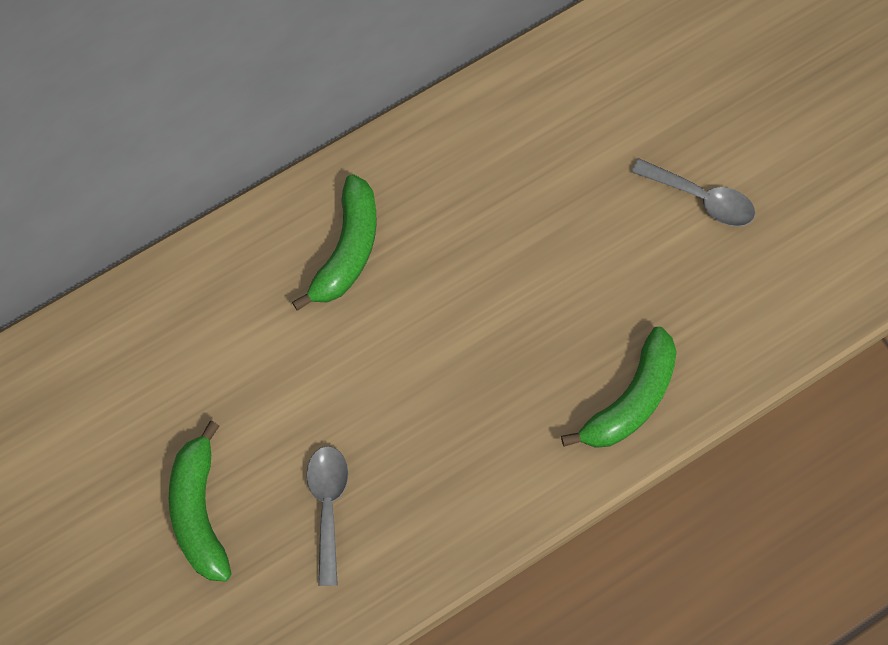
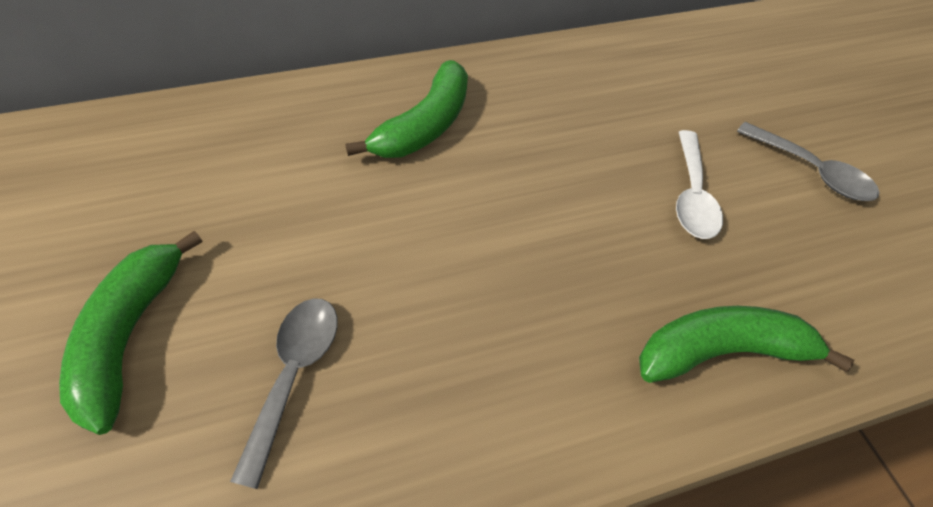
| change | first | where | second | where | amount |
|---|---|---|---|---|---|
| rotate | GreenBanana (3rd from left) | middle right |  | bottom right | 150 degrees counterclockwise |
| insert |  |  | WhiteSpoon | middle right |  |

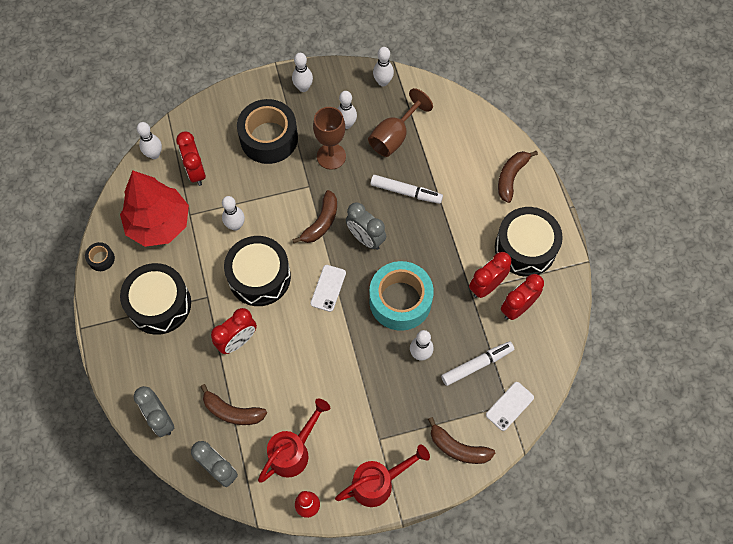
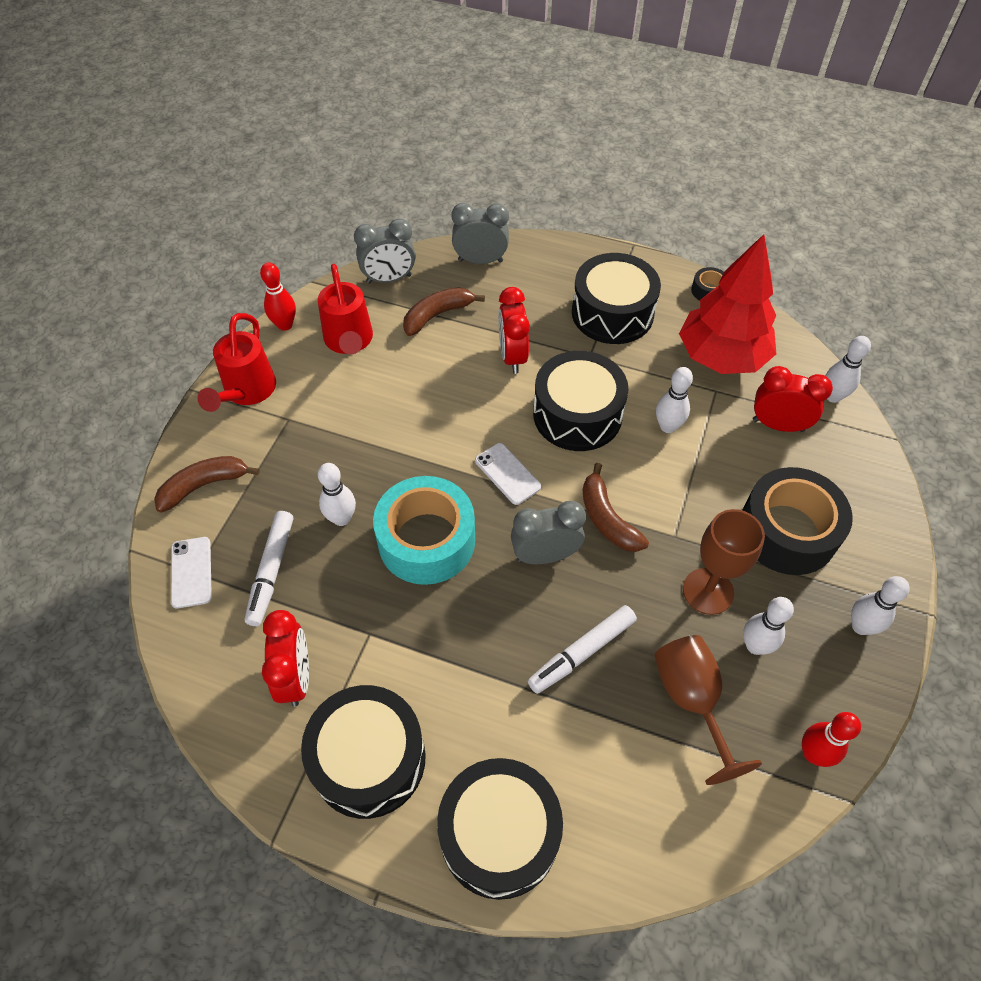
| change | first | where | second | where | amount |
|---|---|---|---|---|---|
| recolor | WhiteBowlingPin (5th from left) | top centre | RedBowlingPin (2nd from left) | bottom right |  |
| delete | RedClock (3rd from left) | middle right |  |  |  |
| replace | BrownBanana (4th from left) | top right | BlackDrum (2nd from left) | bottom centre |  |

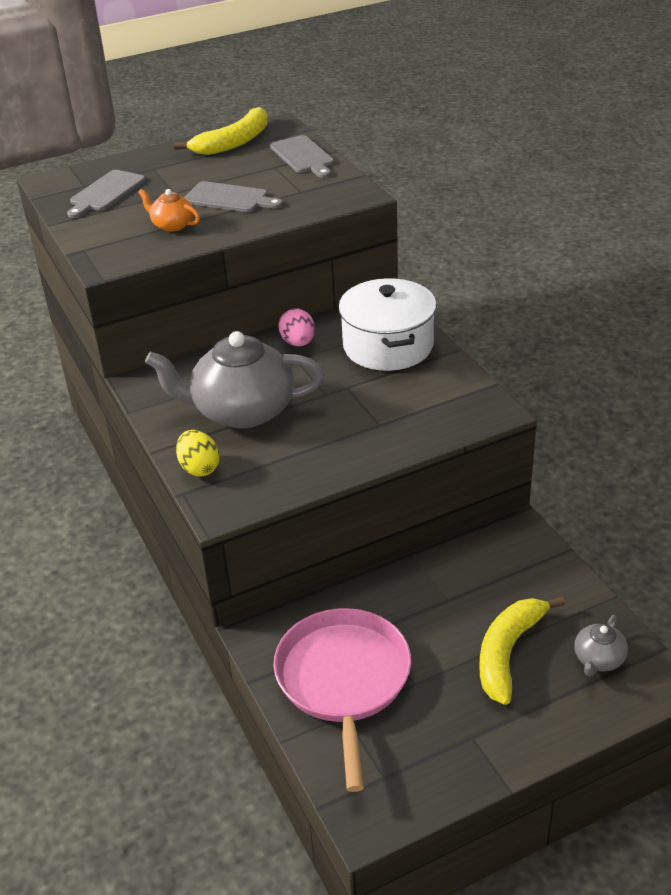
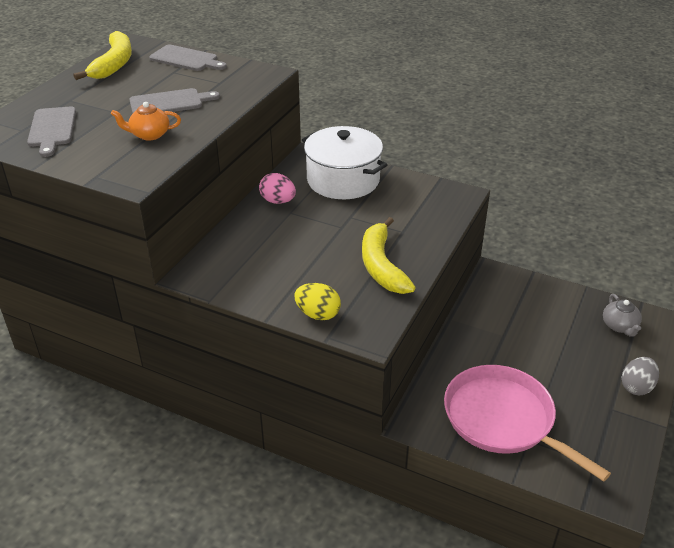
| change | first | where | second | where | amount |
|---|---|---|---|---|---|
| delete | GreyTeapot (1st from left) | centre |  |  |  |
| move | YellowBanana (2nd from left) | bottom right |  | centre |  |
| insert |  |  | GreyEgg | bottom right |  |

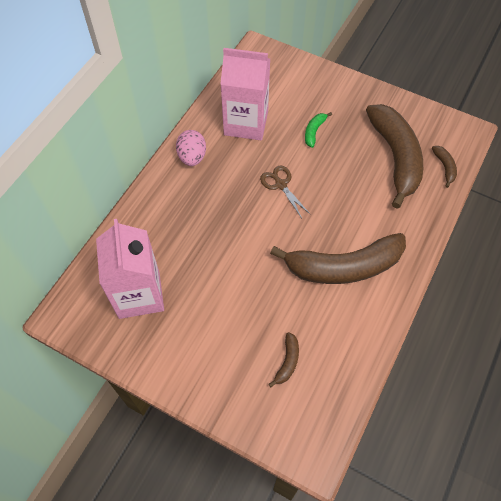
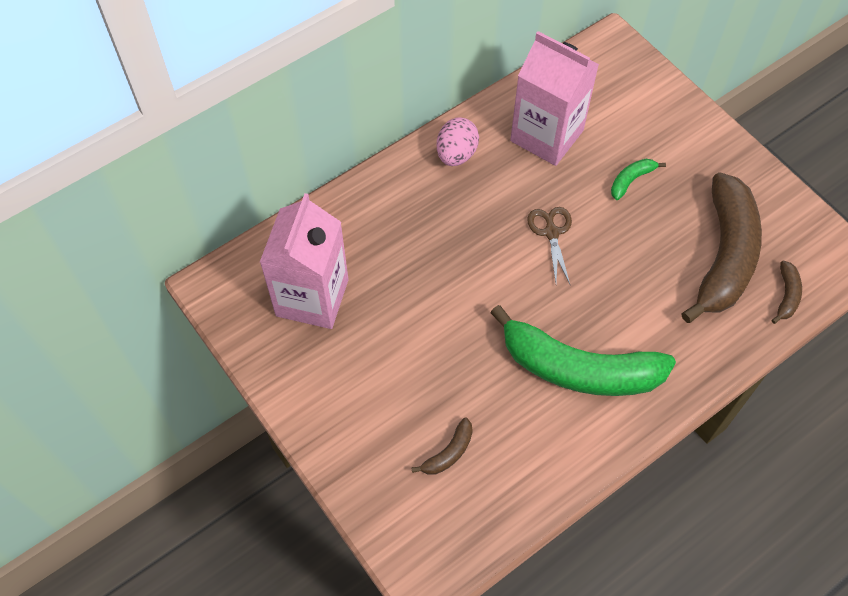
| change | first | where | second | where | amount |
|---|---|---|---|---|---|
| recolor | BrownBanana (2nd from left) | middle right | GreenBanana (1st from left) | middle right |  |

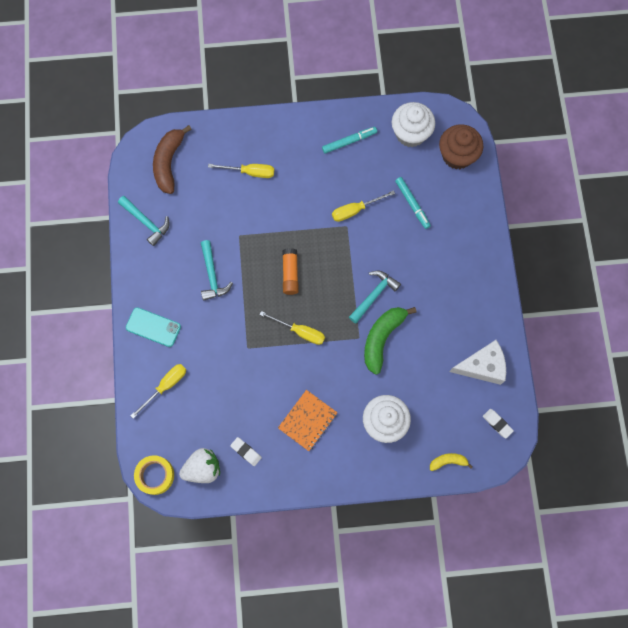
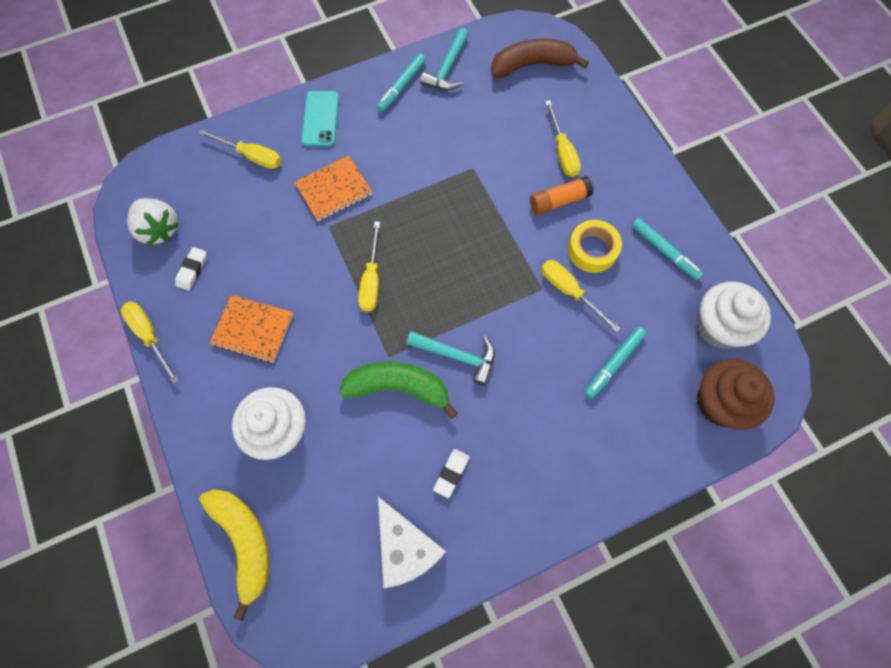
| change | first | where | second | where | amount |
|---|---|---|---|---|---|
| move | YellowTape | bottom left |  | middle right |  |
| delete | TurquoiseHammer (2nd from left) | centre |  |  |  |
| move | OrangeGlueStick | centre |  | top centre |  |
| resize | YellowBanana | bottom right |  | bottom left | x1.92 |
| move | WhiteEraser (2nd from left) | bottom right |  | bottom centre |  |
| insert |  |  | YellowScrewdriver (1st from left) | middle left |  |
| insert |  |  | OrangeNotebook (2nd from left) | top centre |  |
| insert |  |  | TurquoiseMarker (1st from left) | top centre |  |

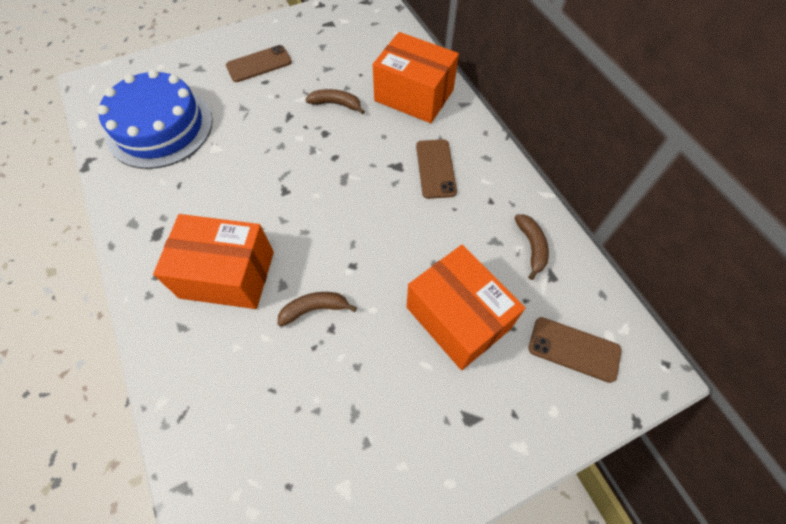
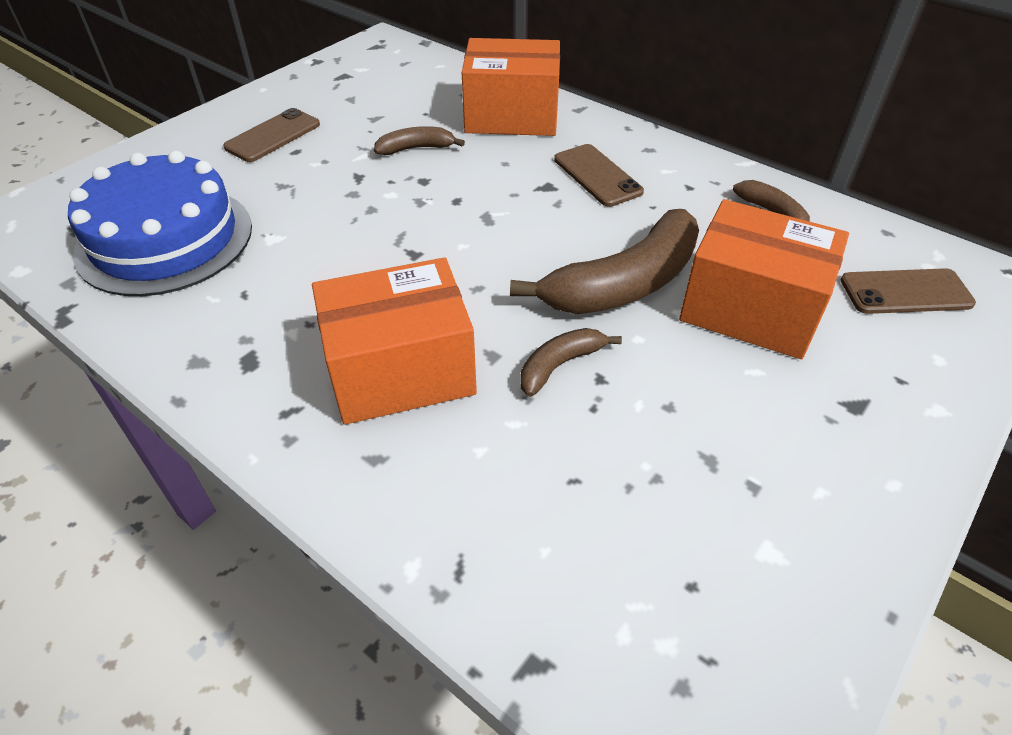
| change | first | where | second | where | amount |
|---|---|---|---|---|---|
| insert |  |  | BrownBanana (3rd from left) | centre |  |

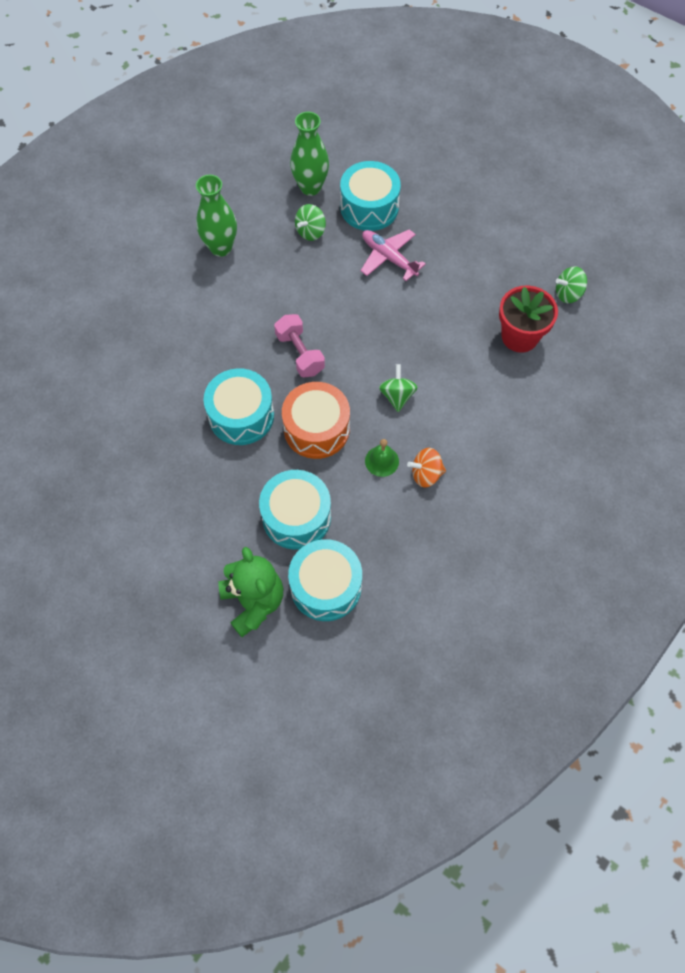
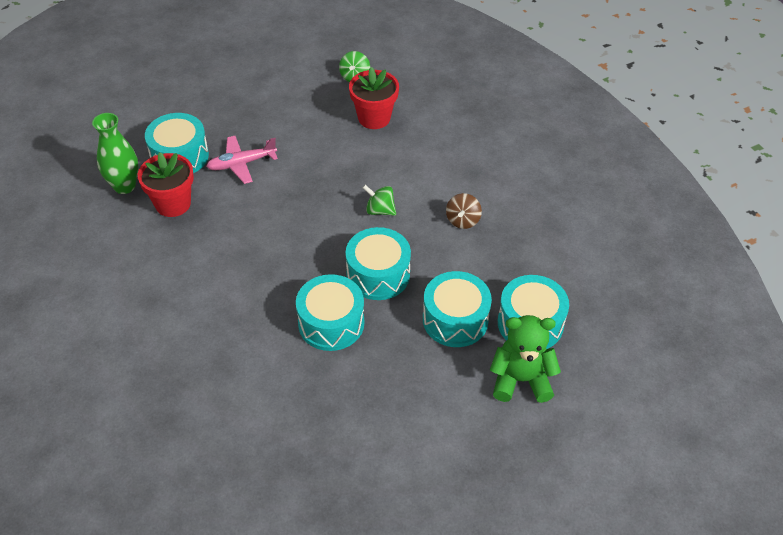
| change | first | where | second | where | amount |
|---|---|---|---|---|---|
| delete | GreenVase (1st from left) | top left |  |  |  |
| delete | PinkDumbbell | centre |  |  |  |
| recolor | OrangeDrum | centre | TurquoiseDrum (3rd from left) | centre |  |
| replace | GreenSpinningTop (1st from left) | top centre | RedFlowerPot (1st from left) | middle left |  |
| delete | GreenBell | centre |  |  |  |
| recolor | OrangeSpinningTop | centre | BrownSpinningTop | centre |  |

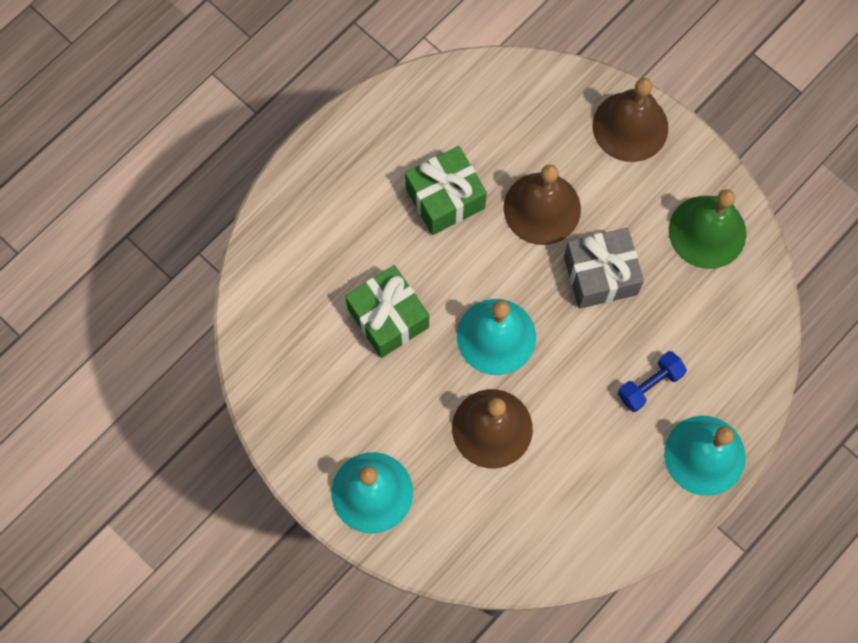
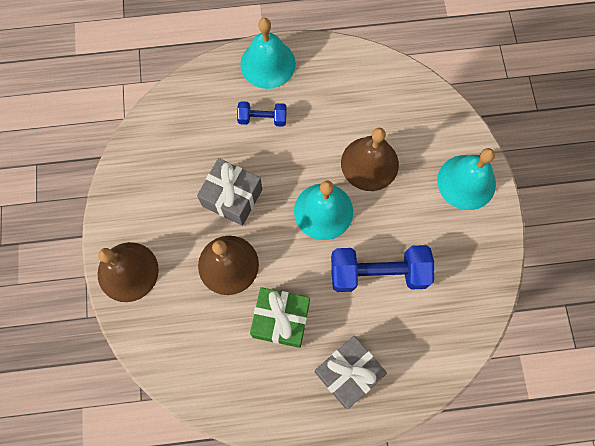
| change | first | where | second | where | amount |
|---|---|---|---|---|---|
| replace | GreenGift (1st from left) | centre | BlueDumbbell (2nd from left) | centre |  |
| delete | GreenBell | middle right |  |  |  |
| insert |  |  | GreyGift (2nd from left) | bottom centre |  |

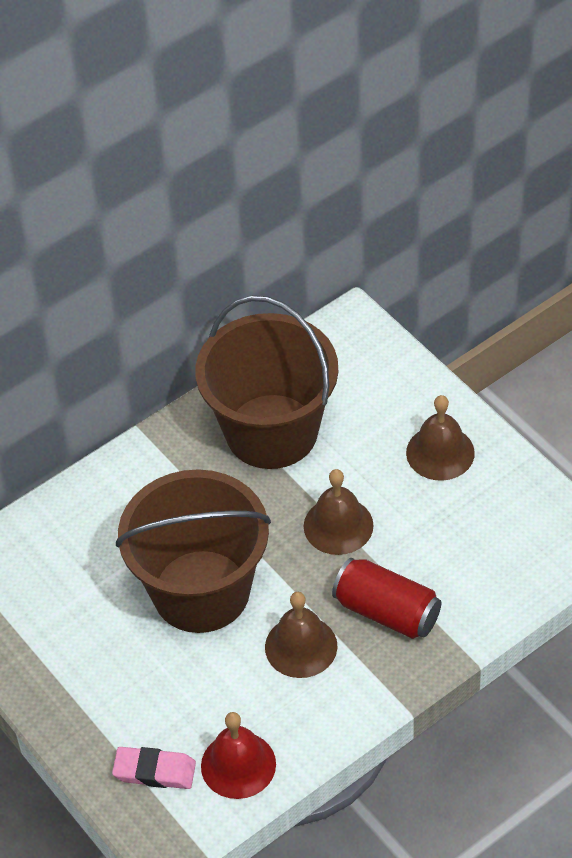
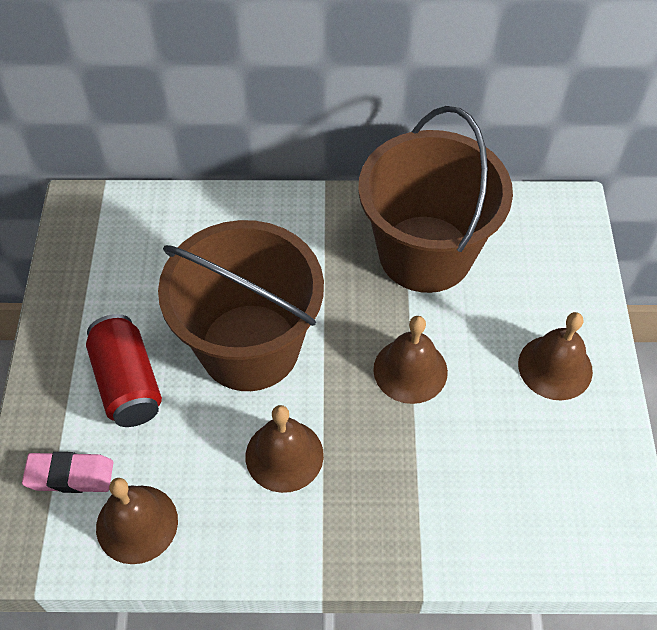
| change | first | where | second | where | amount |
|---|---|---|---|---|---|
| rotate | PinkEraser | bottom left |  | bottom left | 45 degrees counterclockwise |
| recolor | RedBell | bottom centre | BrownBell (1st from left) | bottom left |  |
| move | RedCan | bottom right |  | middle left |  |

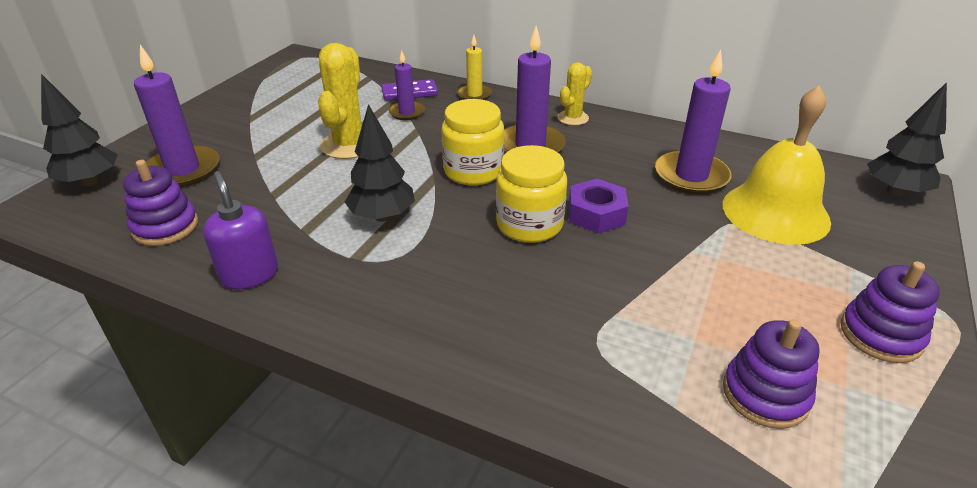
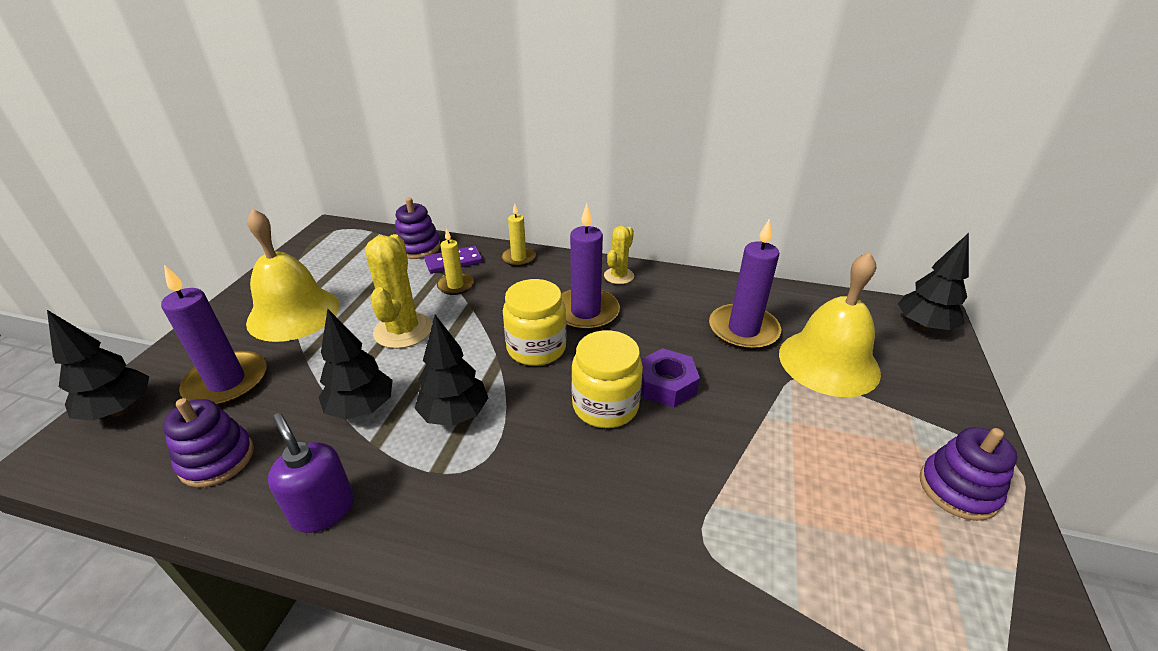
| change | first | where | second | where | amount |
|---|---|---|---|---|---|
| recolor | PurpleCandle (2nd from left) | top centre | YellowCandle (1st from left) | centre |  |
| move | PurpleStackingToy (2nd from left) | bottom right |  | centre |  |
| insert |  |  | YellowBell (1st from left) | middle left |  |
| insert |  |  | BlackTree (2nd from left) | middle left |  |

